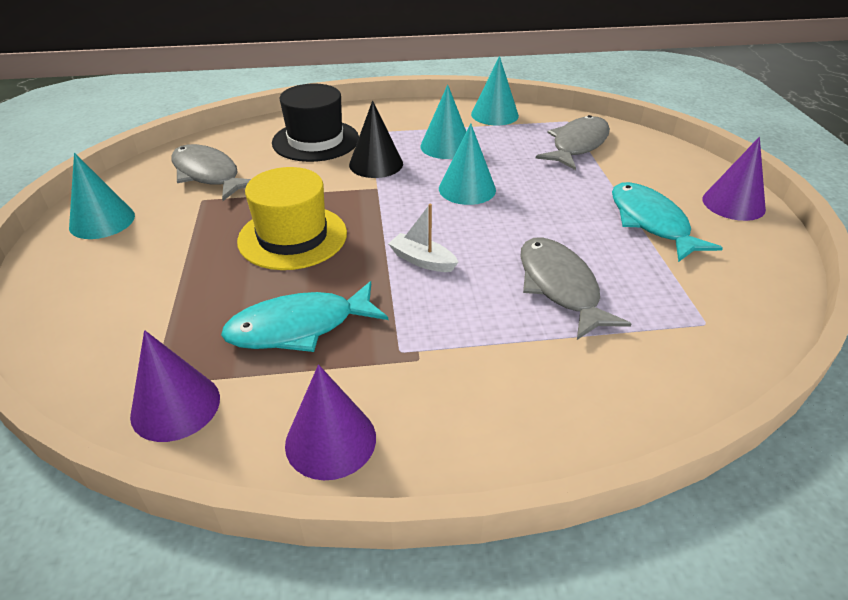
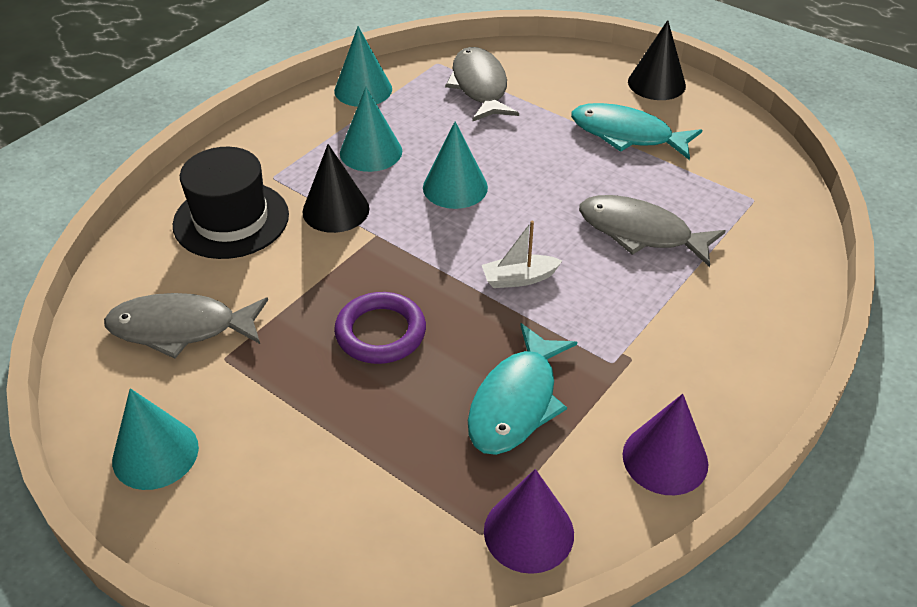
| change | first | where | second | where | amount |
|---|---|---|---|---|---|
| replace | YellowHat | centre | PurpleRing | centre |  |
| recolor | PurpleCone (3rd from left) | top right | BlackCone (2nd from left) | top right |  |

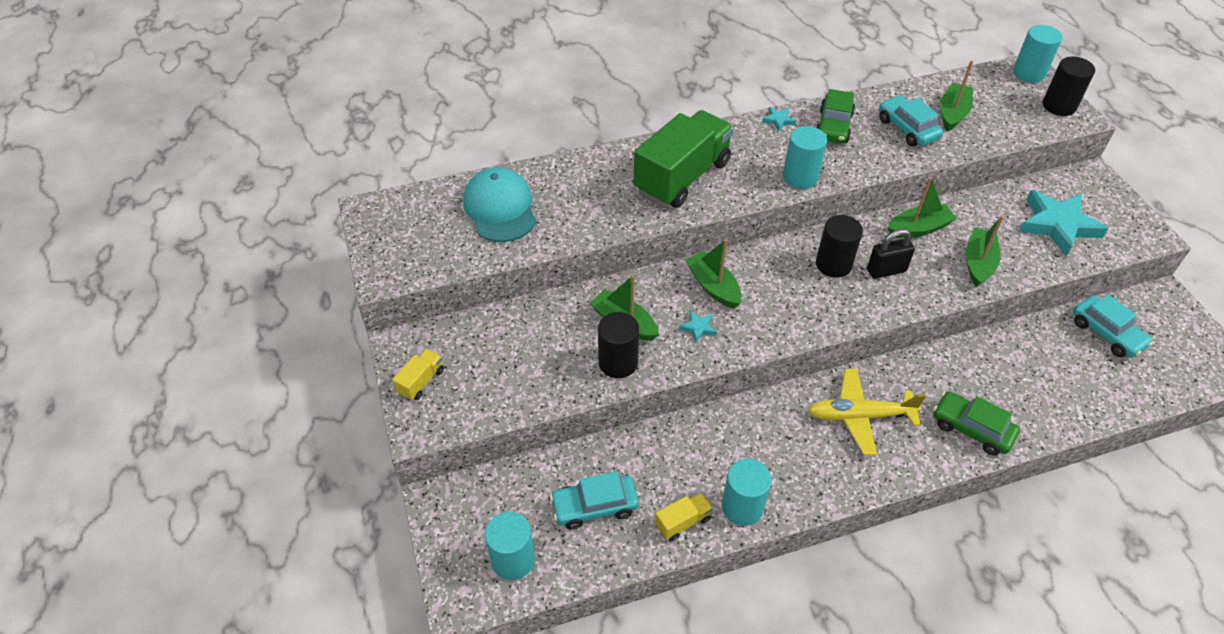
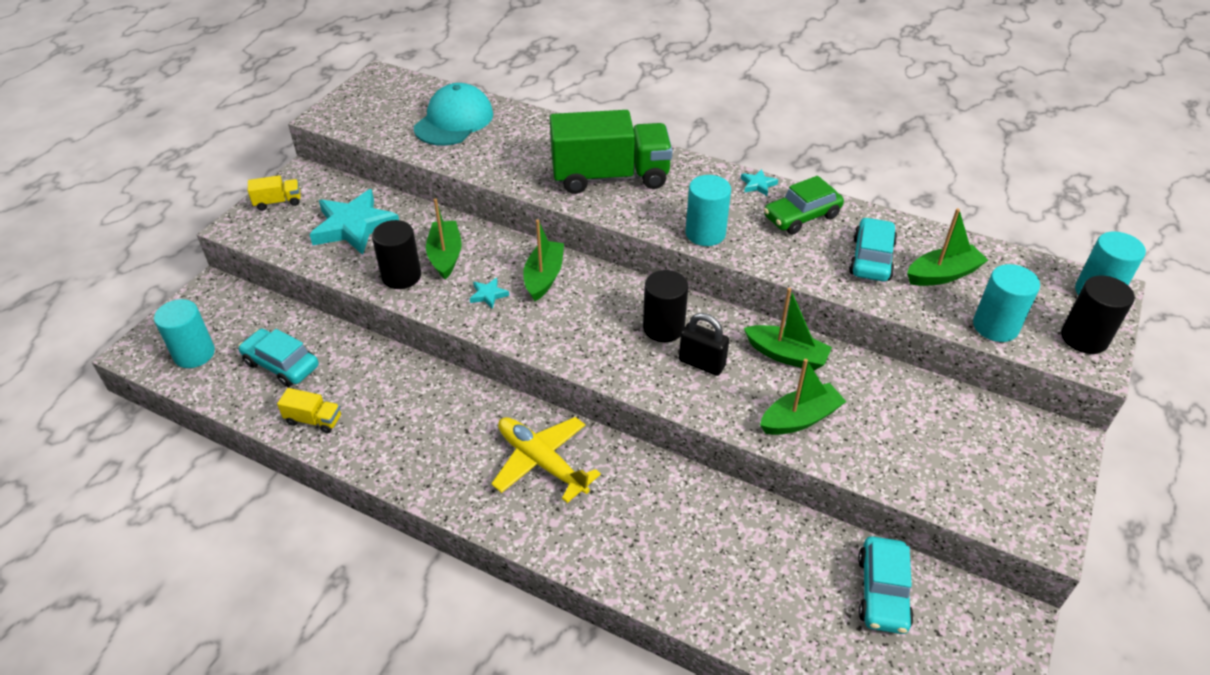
| change | first | where | second | where | amount |
|---|---|---|---|---|---|
| move | TurquoiseCylinder (2nd from left in the first image) | bottom centre | TurquoiseCylinder (3rd from left) | middle right |  |
| delete | GreenCar (2nd from left) | bottom right |  |  |  |
| move | TurquoiseStar (3rd from left in the first image) | middle right | TurquoiseStar (1st from left) | top left |  |

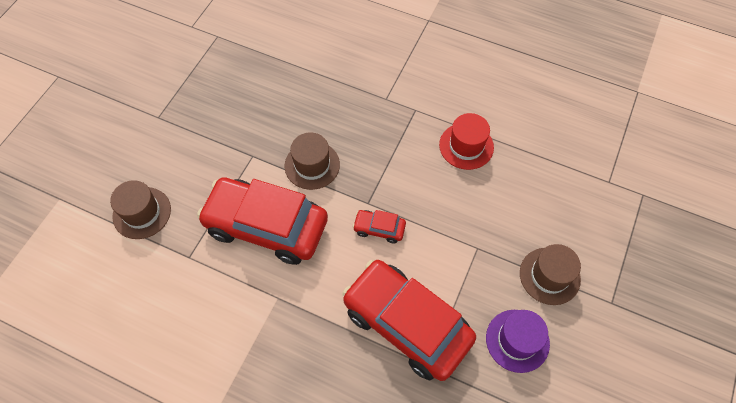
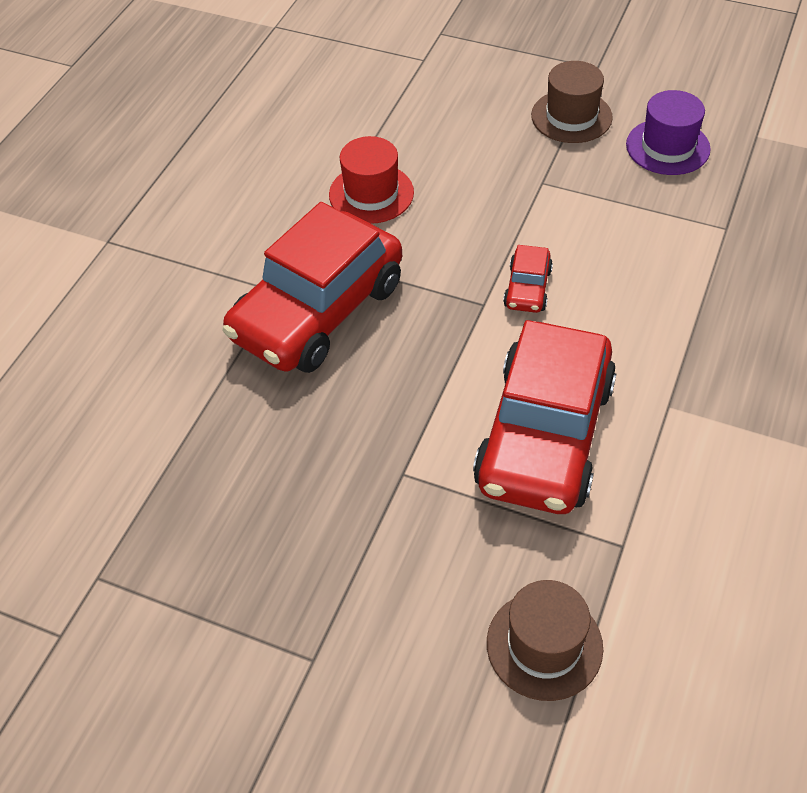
| change | first | where | second | where | amount |
|---|---|---|---|---|---|
| delete | BrownHat (2nd from left) | centre |  |  |  |
| move | RedCar (3rd from left in the first image) | bottom centre | RedCar (1st from left) | centre |  |

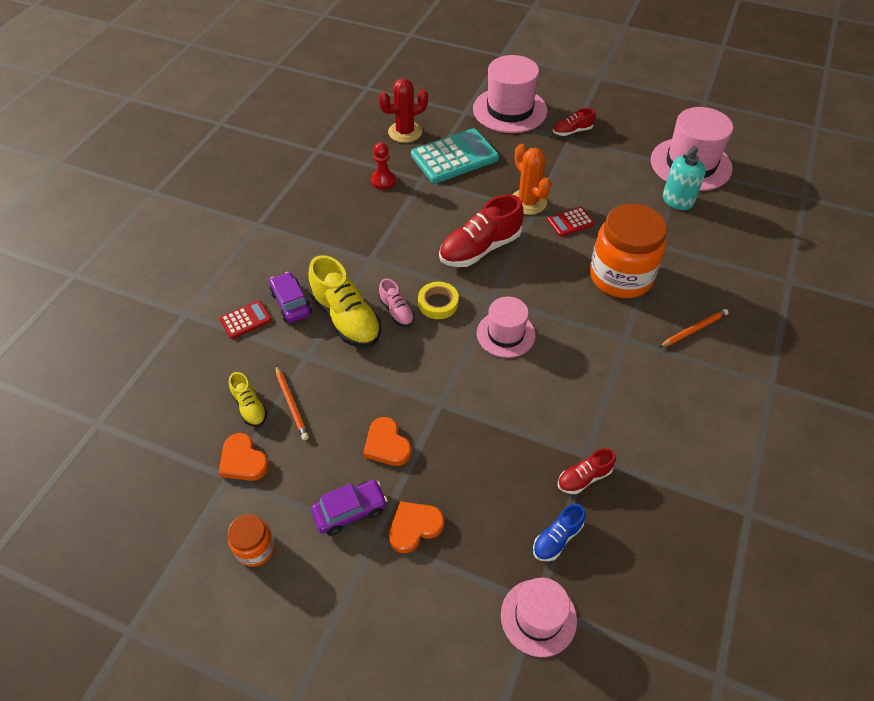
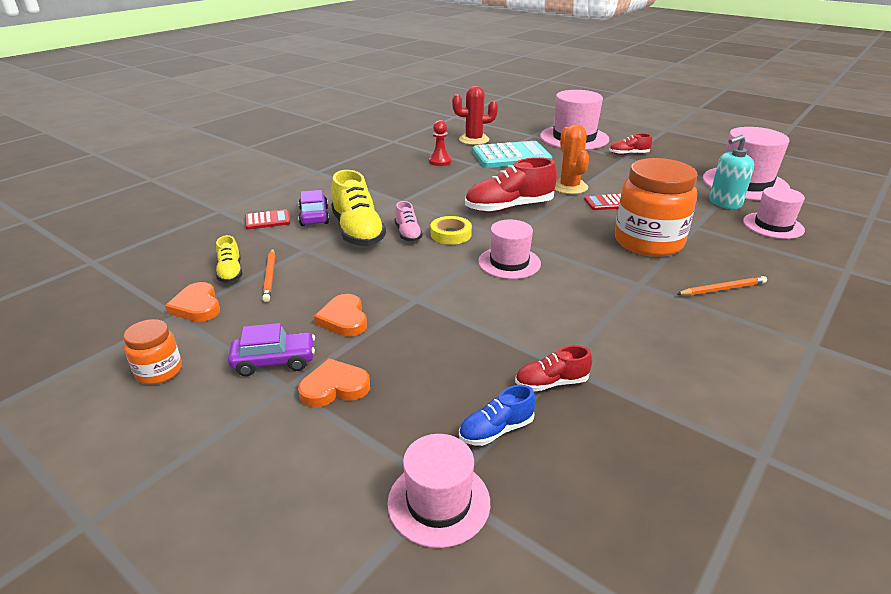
| change | first | where | second | where | amount |
|---|---|---|---|---|---|
| insert |  |  | PinkHat (5th from left) | middle right |  |

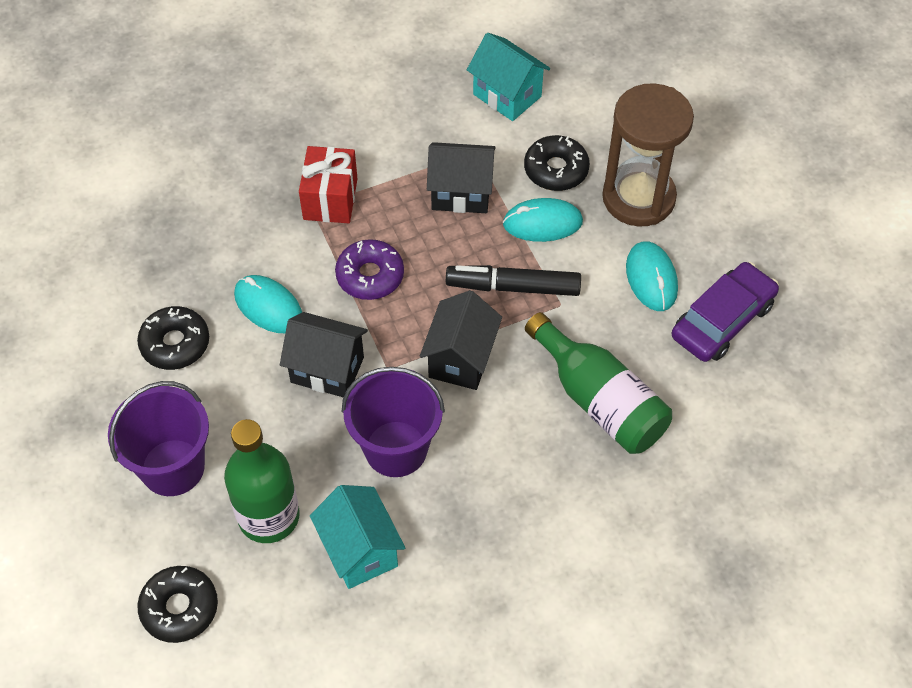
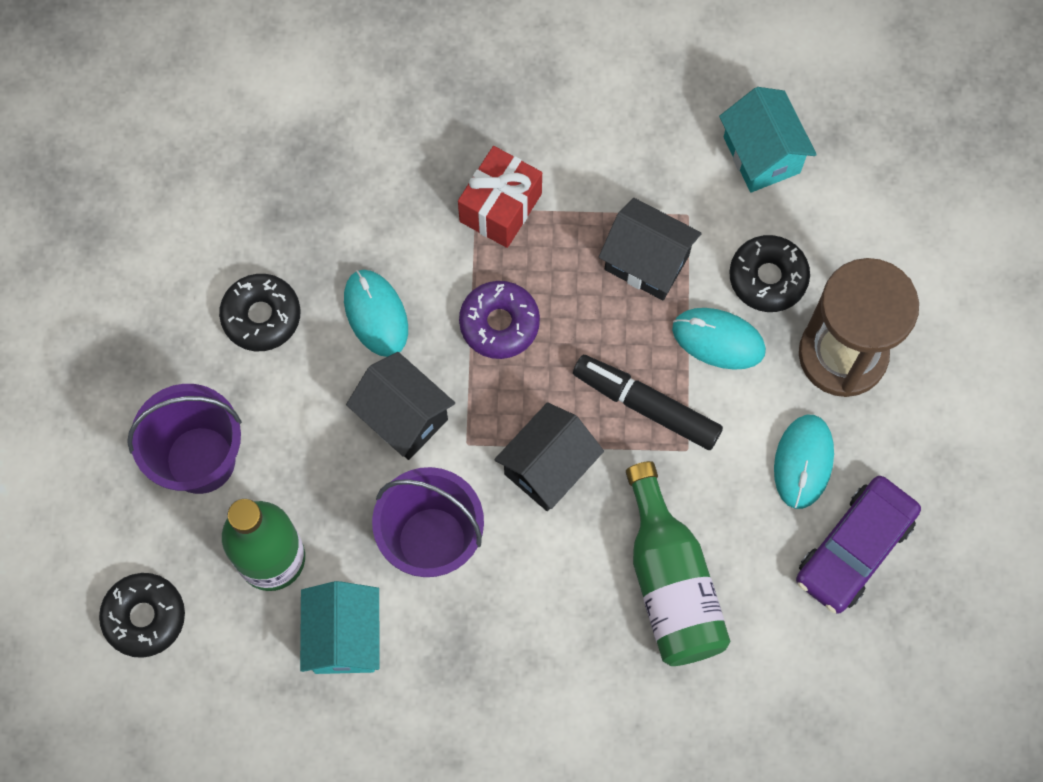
| change | first | where | second | where | amount |
|---|---|---|---|---|---|
| rotate | PurpleCar | middle right |  | bottom right | 150 degrees clockwise |

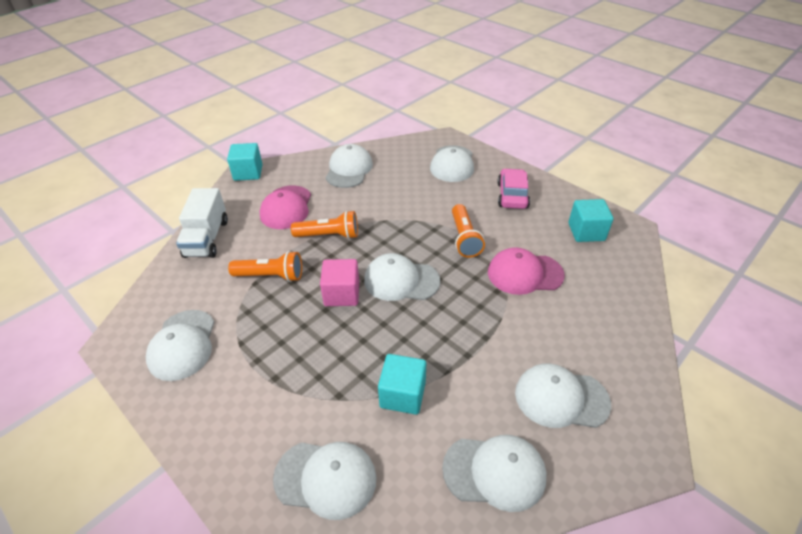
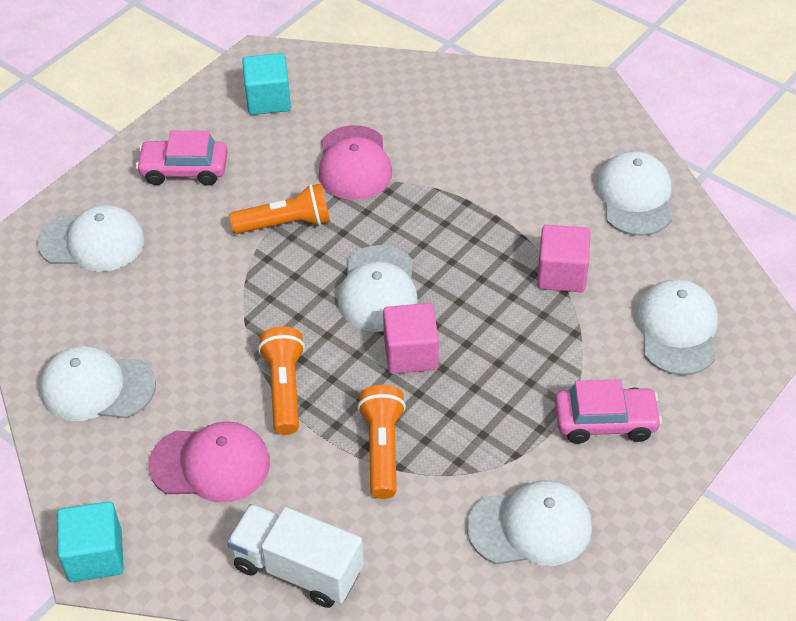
| change | first | where | second | where | amount |
|---|---|---|---|---|---|
| rotate | WhiteTruck | middle left |  | bottom centre | 150 degrees counterclockwise |
| recolor | TurquoiseCube (2nd from left) | bottom centre | PinkCube (2nd from left) | middle right |  |
| delete | WhiteCap (7th from left) | bottom right |  |  |  |
| insert |  |  | PinkCar (2nd from left) | middle right |  |

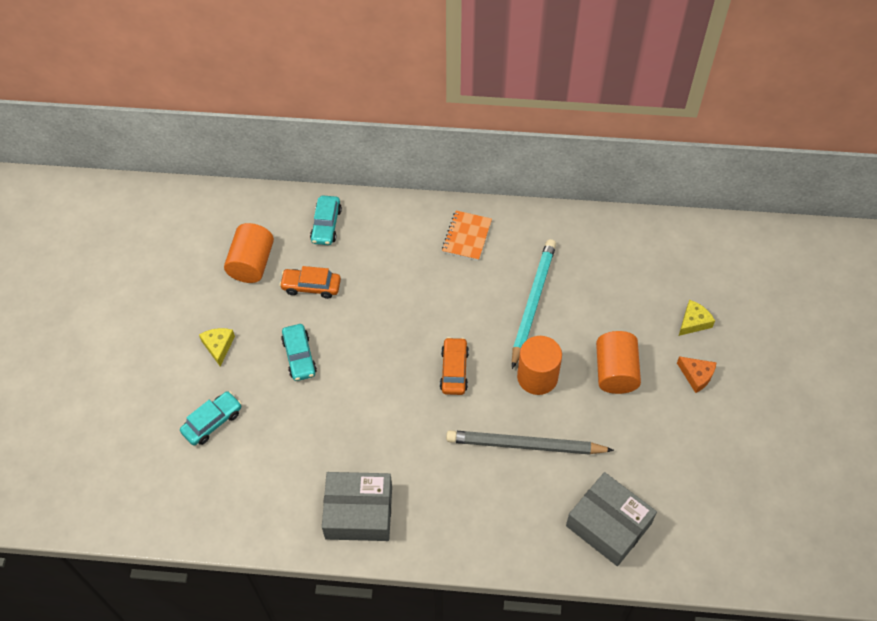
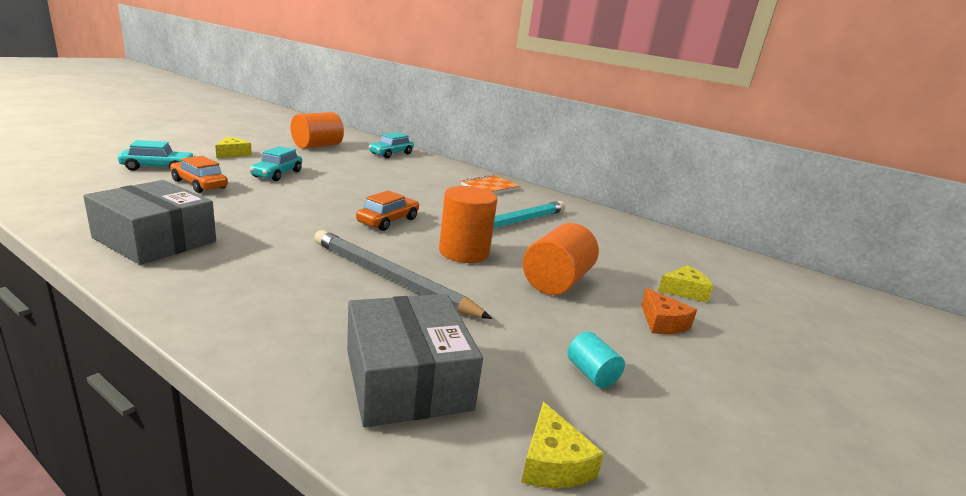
| change | first | where | second | where | amount |
|---|---|---|---|---|---|
| move | OrangeCar (1st from left) | centre |  | middle left |  |
| insert |  |  | YellowCheese (2nd from left) | bottom centre |  |
| insert |  |  | TurquoiseCylinder | bottom centre |  |

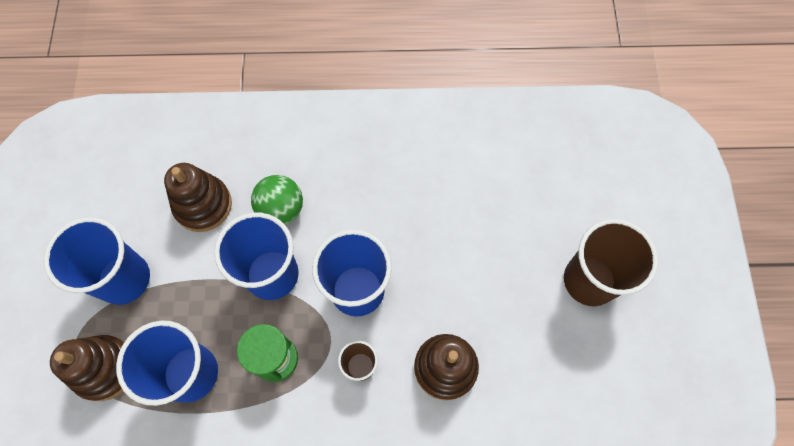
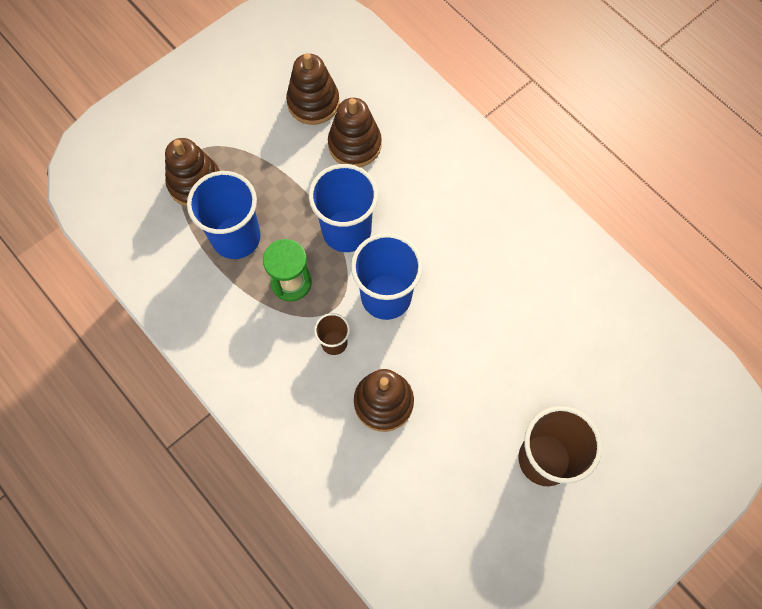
| change | first | where | second | where | amount |
|---|---|---|---|---|---|
| delete | BlueCup (1st from left) | middle left |  |  |  |
| delete | GreenBall | centre |  |  |  |
| insert |  |  | BrownStackingToy (2nd from left) | top centre |  |

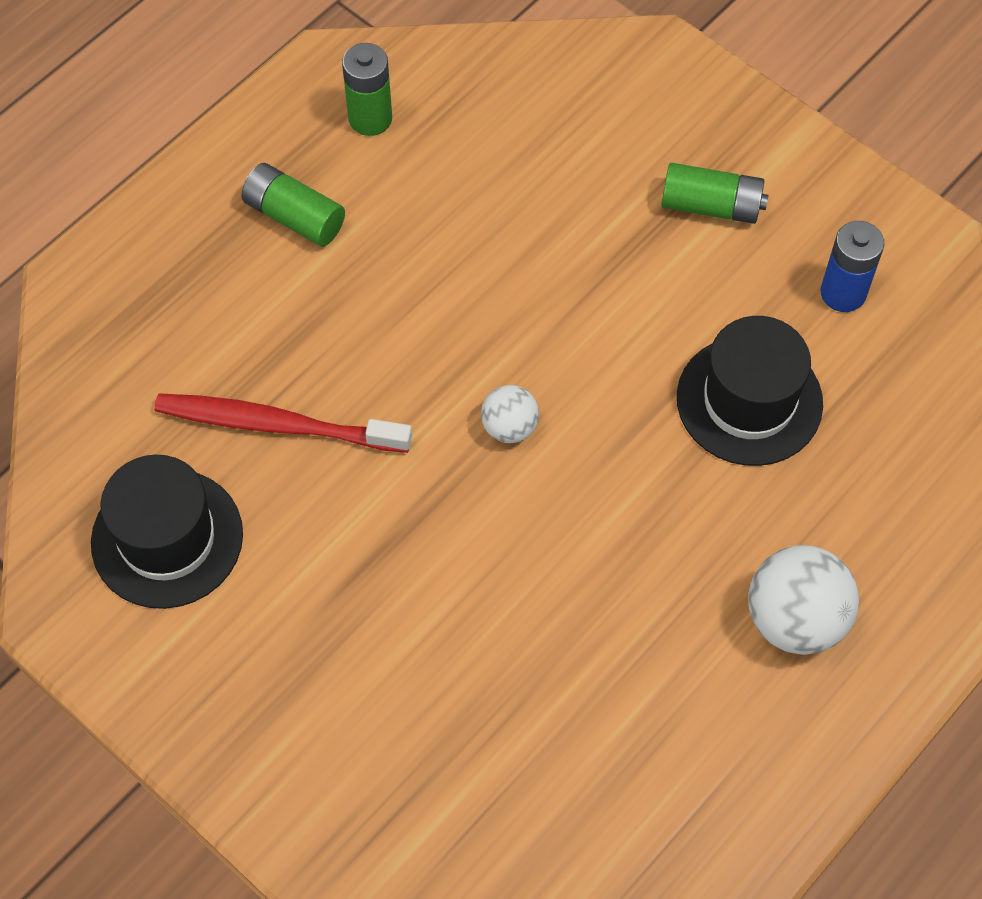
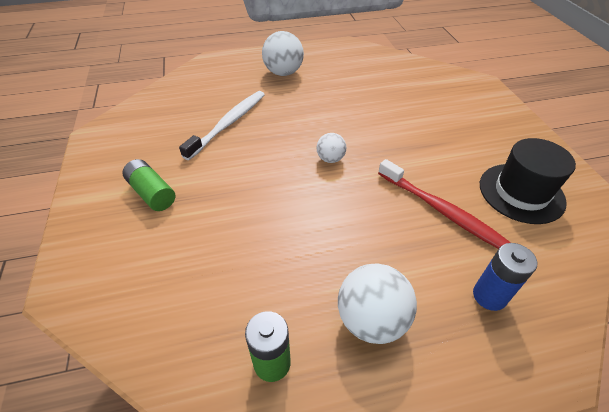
| change | first | where | second | where | amount |
|---|---|---|---|---|---|
| replace | GreenBattery (1st from left) | top left | WhiteBall (3rd from left) | bottom centre |  |
| replace | BlackHat (2nd from left) | middle right | WhiteToothbrush | top centre |  |
| move | BlueBattery | top right |  | bottom right |  |

